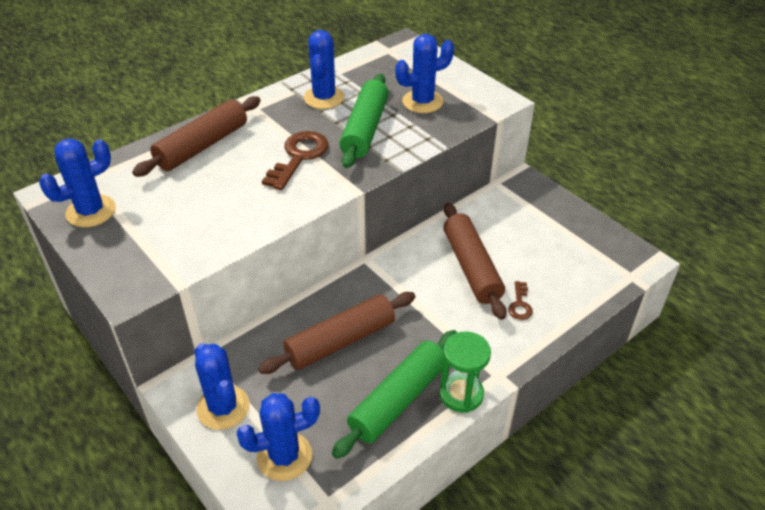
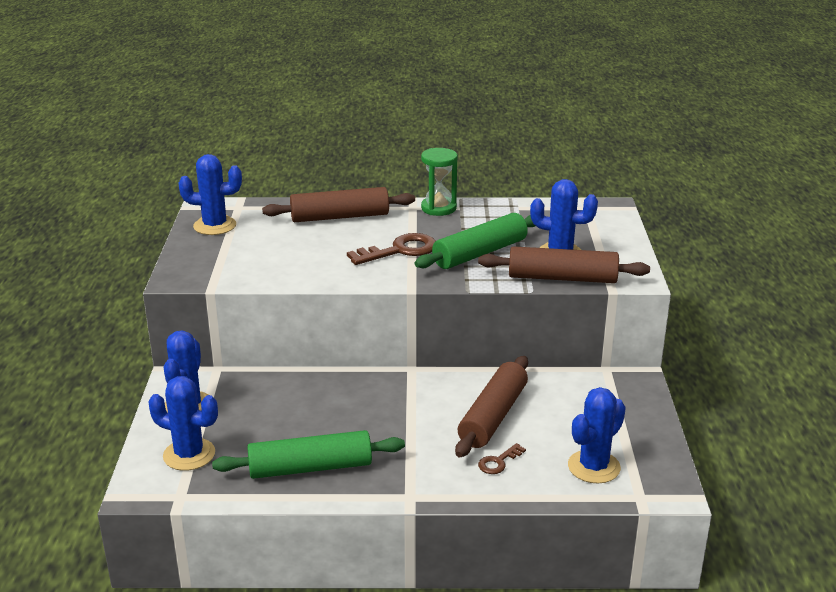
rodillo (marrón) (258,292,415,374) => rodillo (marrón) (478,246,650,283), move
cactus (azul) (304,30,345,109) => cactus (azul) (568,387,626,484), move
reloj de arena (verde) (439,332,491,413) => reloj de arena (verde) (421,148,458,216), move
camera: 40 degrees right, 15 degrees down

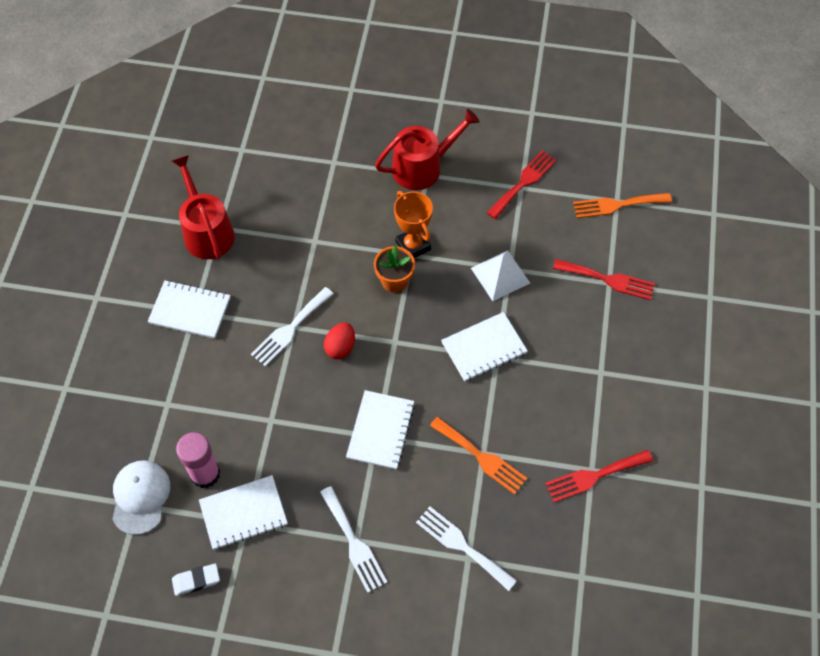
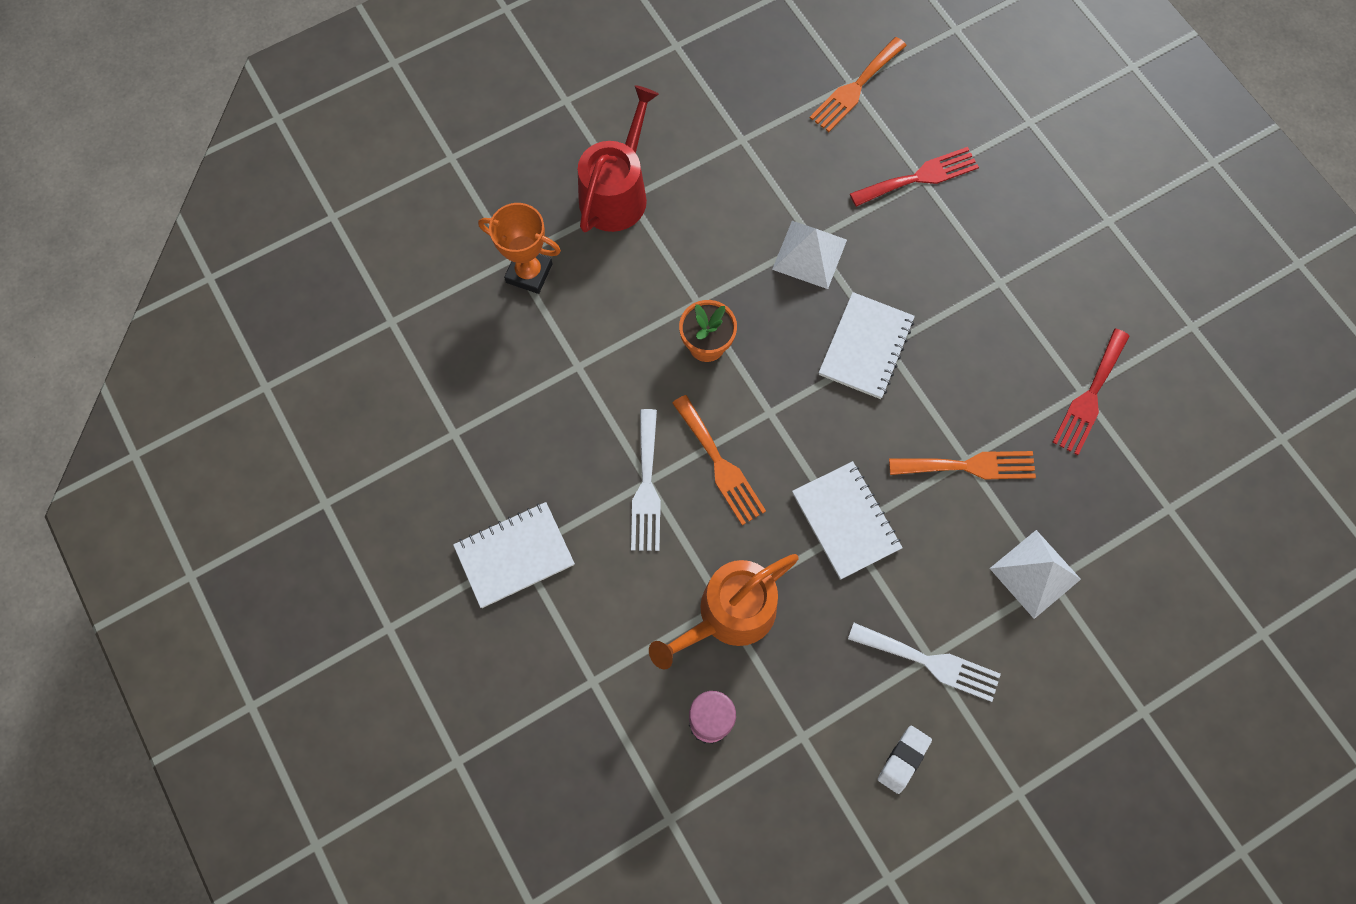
gorra (blanco) (112,460,170,535) => nothing
regadera (rojo) (172,155,235,259) => nothing
cuaderno (blanco) (199,475,288,550) => nothing
tenedor (rojo) (487,151,557,219) => nothing
nothing => regadera (naranja) (649,554,799,670)
goma de borrar (blanco) (172,563,220,596) => goma de borrar (blanco) (878,726,932,794), move
trofeo (naranja) (394,191,433,258) => trofeo (naranja) (478,203,561,294), move
huevo (rojo) (324,323,355,359) => tenedor (naranja) (672,395,766,525)
tenedor (blanco) (416,506,517,591) => pirámide (blanco) (989,530,1081,619)
camera: 40 degrees left, 10 degrees up

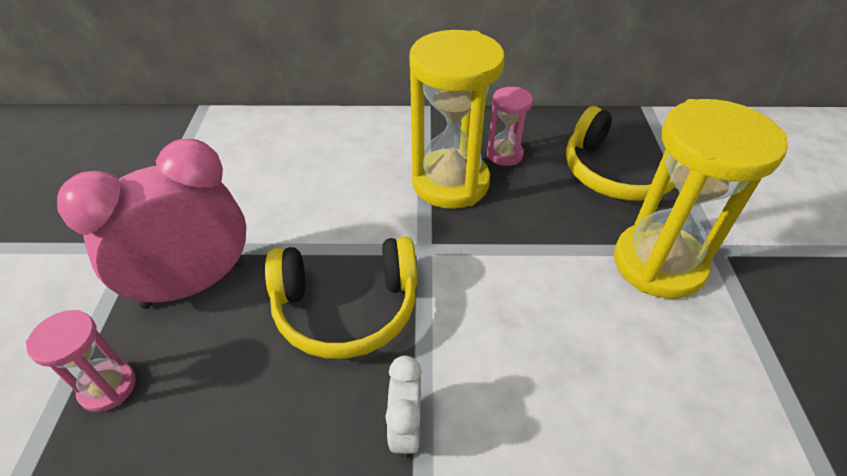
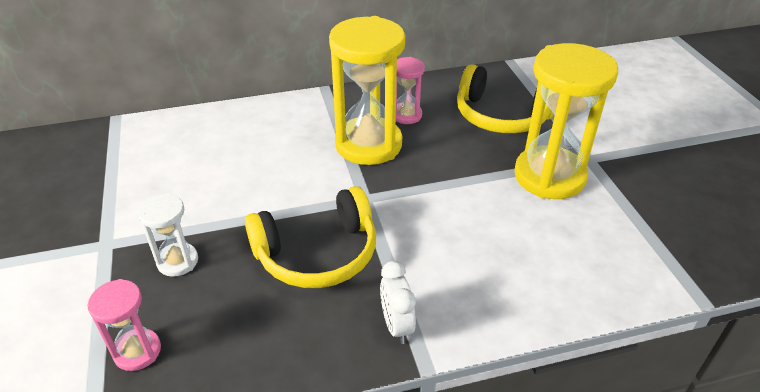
despertador (rosa) (57,139,246,309) => reloj de arena (blanco) (138,193,198,277)
camera: 15 degrees left, 5 degrees down

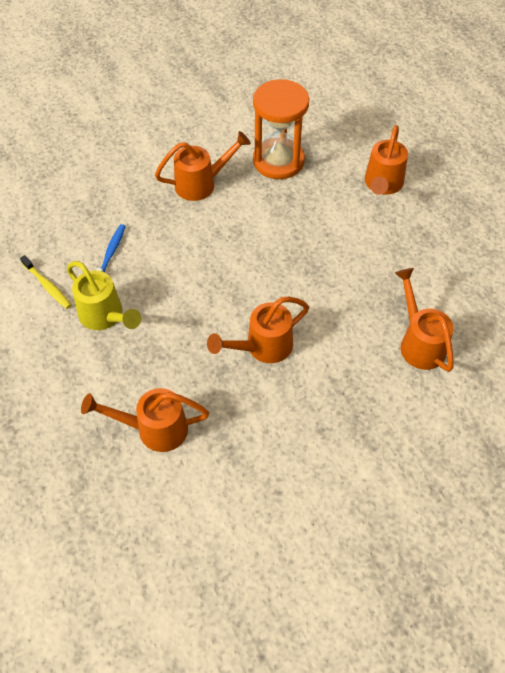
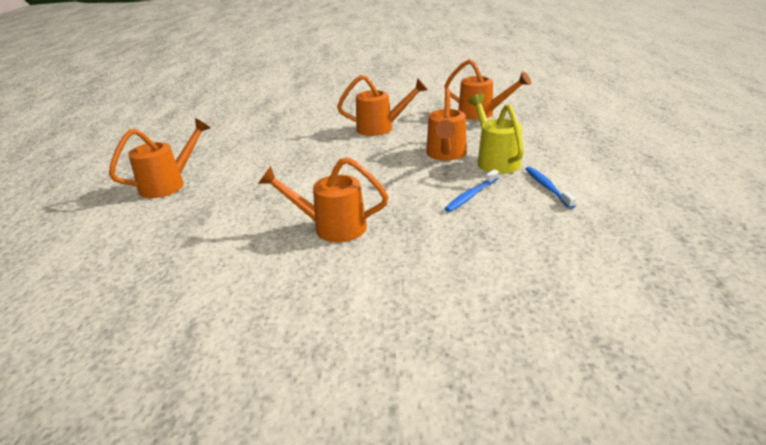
reloj de arena (naranja) (253,79,309,179) => nothing
regadera (naranja) (395,268,454,372) => regadera (naranja) (426,88,467,161), move
cepillo de dientes (amarillo) (20,255,71,309) => cepillo de dientes (azul) (526,167,576,209)
camera: 150 degrees left, 25 degrees down

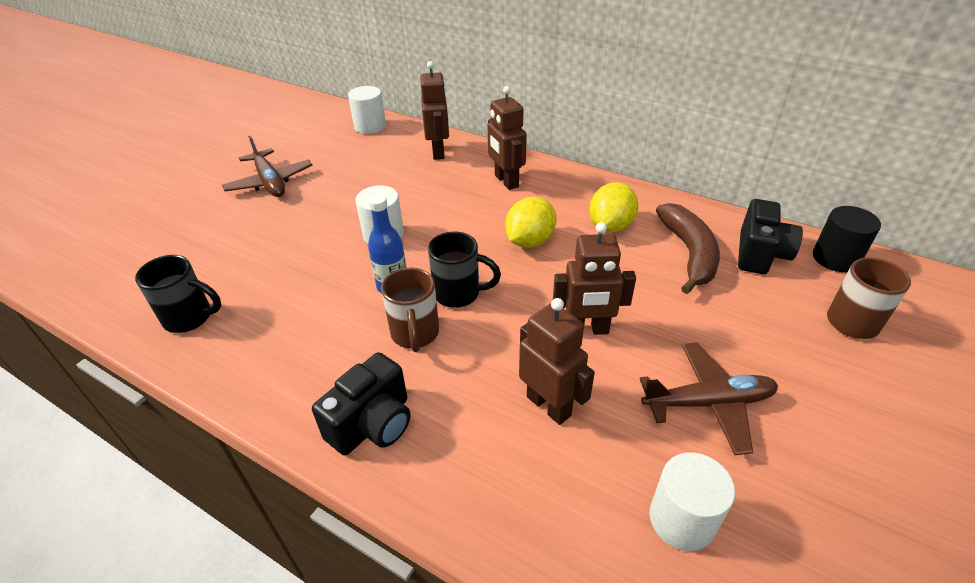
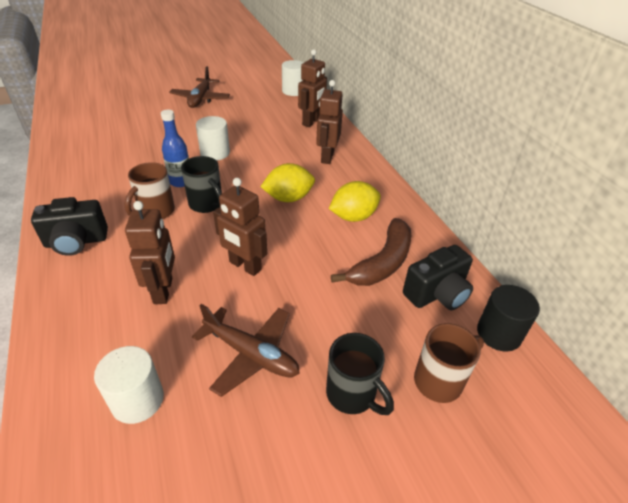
taza (negro) (135,255,221,333) => taza (negro) (326,333,394,415), move
camera: 35 degrees right, 0 degrees up

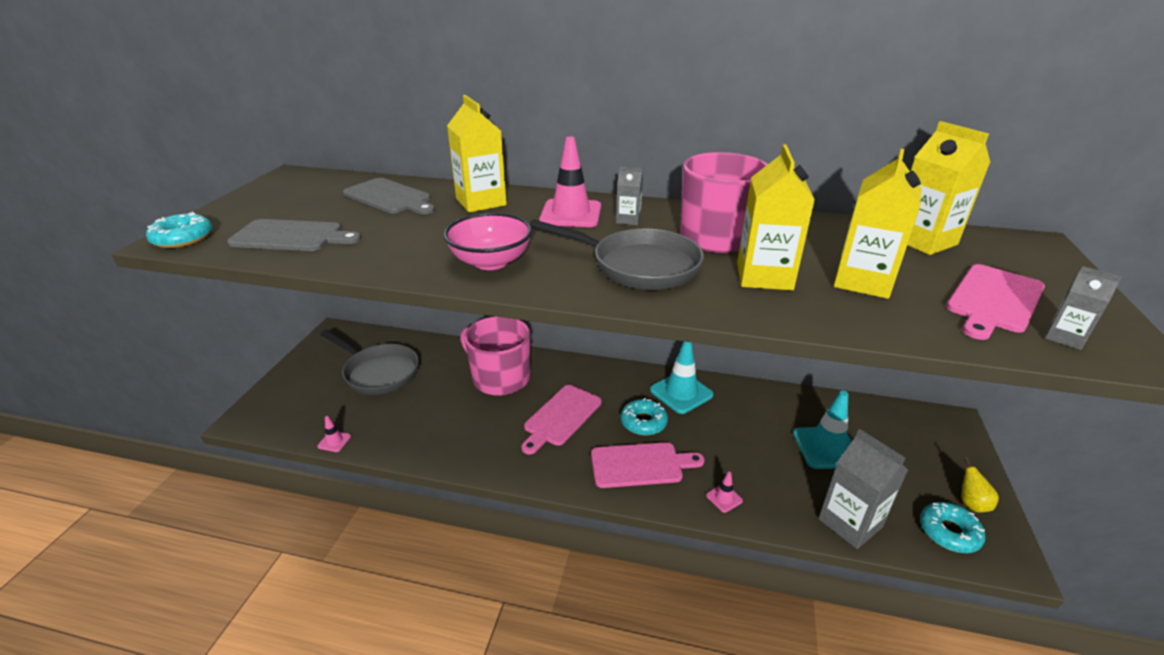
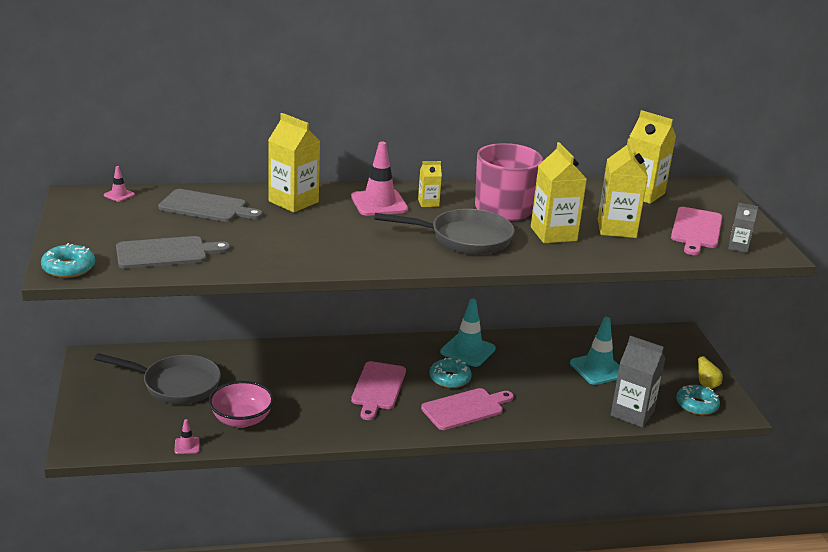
taza (rosa) (460,317,530,396) => nothing
cuenco (rosa) (444,213,532,270) => cuenco (rosa) (209,381,274,428), move
cono de tráfico (rosa) (706,472,743,513) => cono de tráfico (rosa) (104,166,135,202), move
cartón de leche (gris) (616,166,643,225) => cartón de leche (amarillo) (418,161,442,207)
camera: 25 degrees left, 5 degrees down

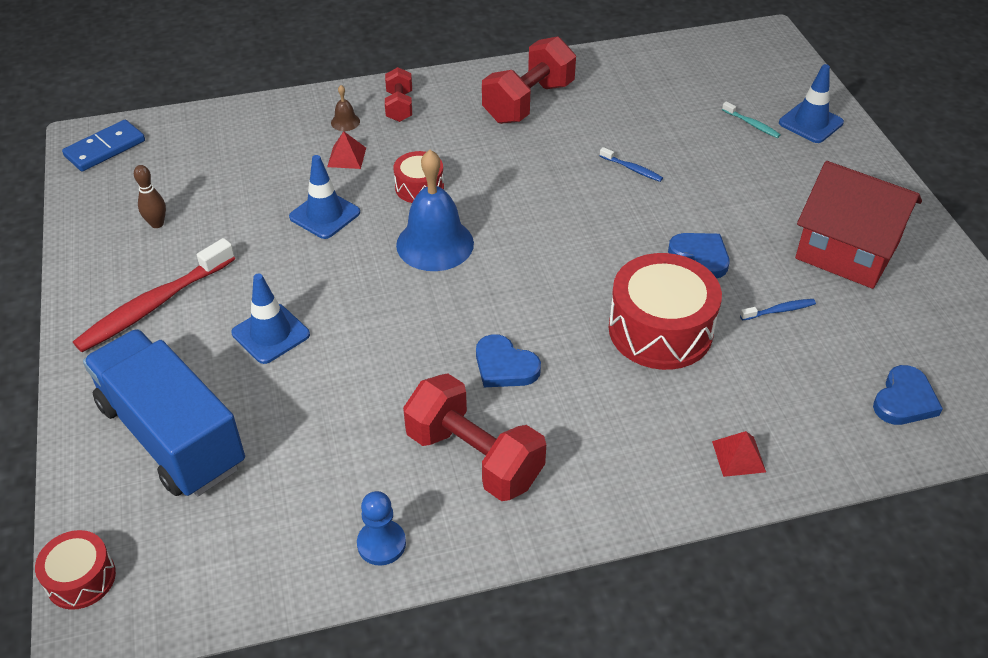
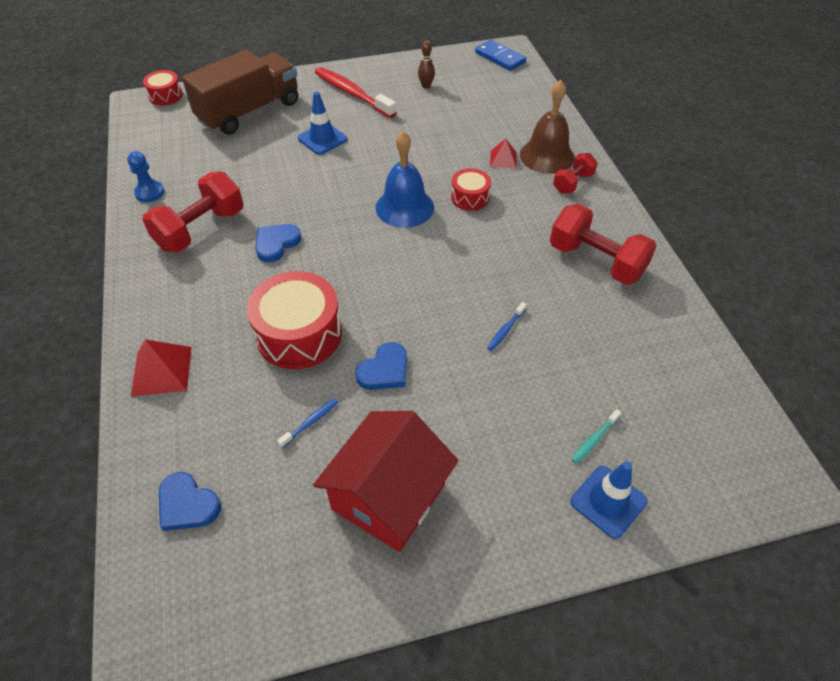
cono de tráfico (azul) (289,155,360,239) => nothing
camión (azul) (83,329,245,496) => camión (marrón) (182,49,298,135)
mancuerna (rojo) (385,67,412,122) => mancuerna (rojo) (553,153,598,193), 45 degrees counterclockwise
cepillo de dientes (azul) (740,299,816,320) => cepillo de dientes (azul) (277,398,338,448), 120 degrees counterclockwise
campana (marrón) (331,85,360,131) => campana (marrón) (520,80,575,174), x2.37
pirámide (rojo) (712,431,766,477) => pirámide (rojo) (131,339,192,396), x1.60
camera: 90 degrees right, 5 degrees up

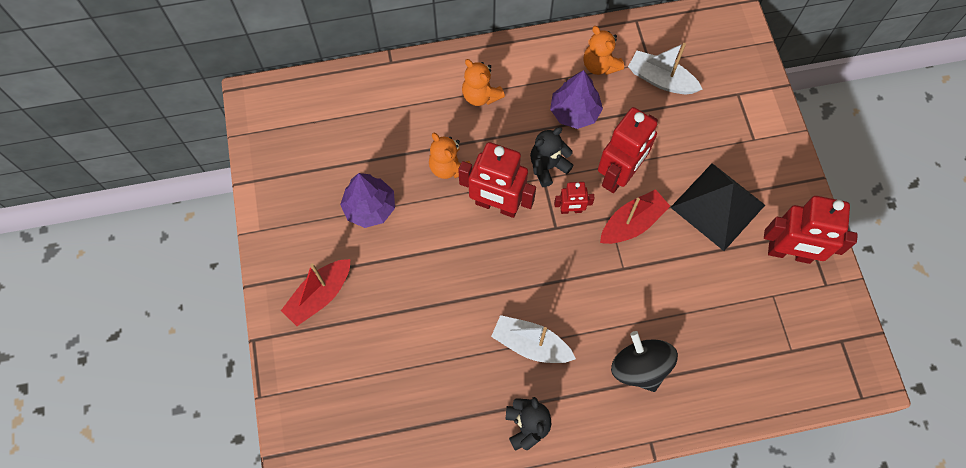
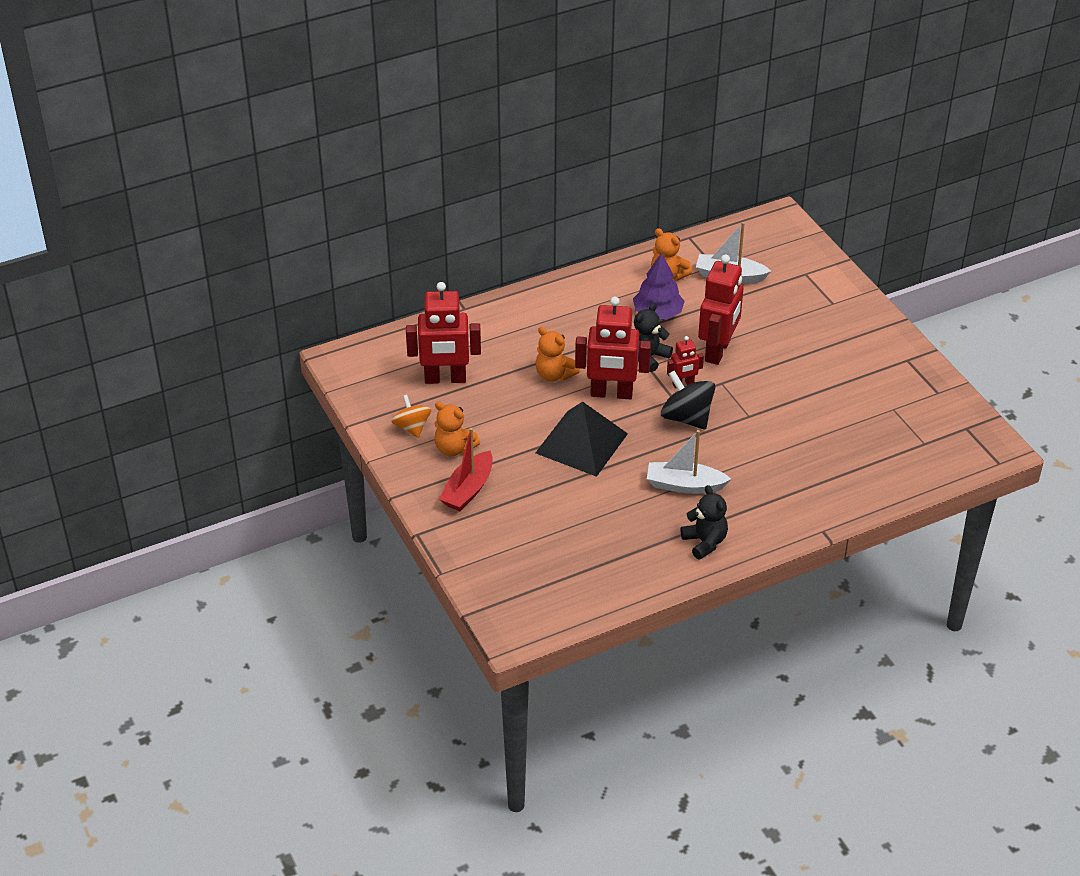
árbol (morado) (340,173,395,228) => nothing
barco (rojo) (600,189,670,244) => nothing
nothing => peonza (naranja) (391,395,431,438)
osito (naranja) (462,59,505,106) => osito (naranja) (434,401,480,456), move
peonza (negro) (611,331,678,392) => peonza (negro) (661,371,715,430), move
pirámide (negro) (670,163,765,251) => pirámide (negro) (535,402,628,477), move
robot (rojo) (764,196,858,264) => robot (rojo) (406,282,481,384), move
camera: 15 degrees left, 25 degrees down

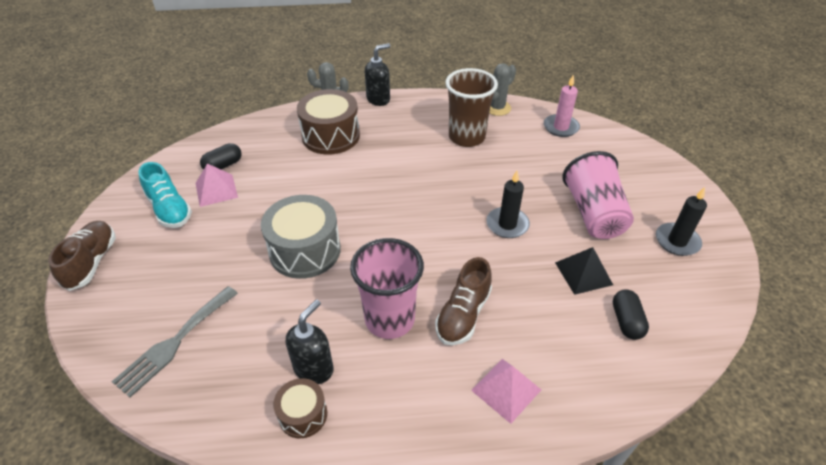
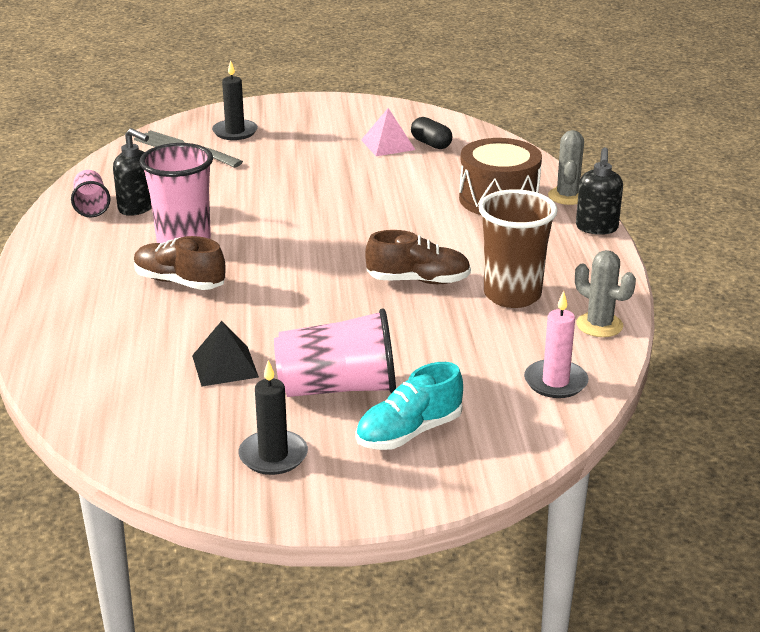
tambor (gris) (261,195,341,279) => nothing
pirámide (rosa) (471,359,541,424) => nothing
cápsula (negro) (613,289,649,340) => nothing
zapato (marrón) (48,221,116,291) => zapato (marrón) (365,230,471,284), move
zapato (turquesa) (138,162,192,228) => zapato (turquesa) (356,362,463,450), move
vela (negro) (486,171,530,238) => vela (negro) (212,60,258,140), move
tambor (marrón) (273,378,327,438) => vaso (rosa) (71,170,110,217)
dispensador de jabón (negro) (365,43,390,106) => dispensador de jabón (negro) (576,147,623,235), 45 degrees clockwise
camera: 90 degrees right, 15 degrees down

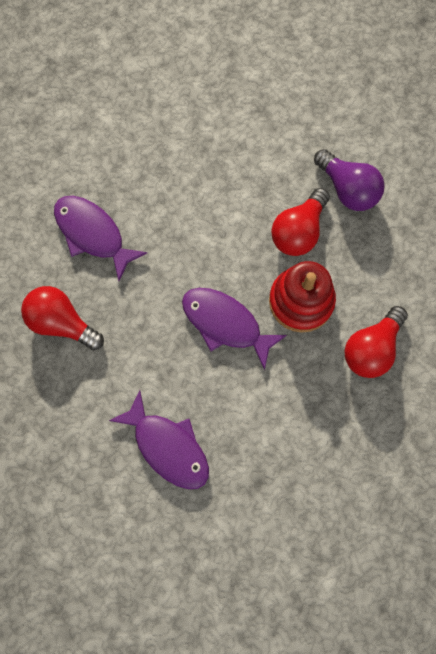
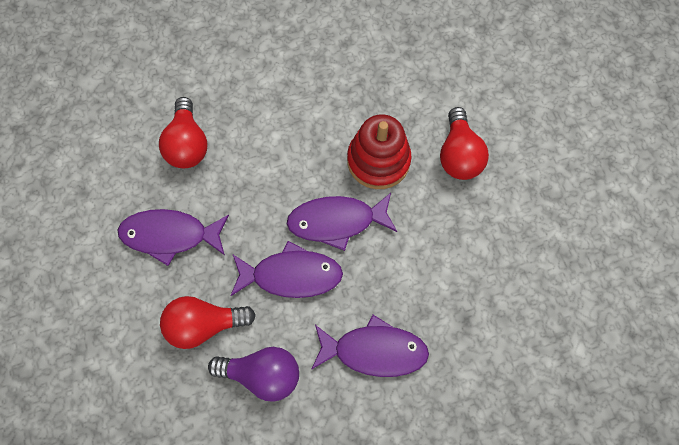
nothing => pez (morado) (230,241,343,298)
bombilla (rojo) (271,188,330,256) => bombilla (rojo) (159,97,207,168), move
bombilla (morado) (314,149,385,211) => bombilla (morado) (208,347,299,402), move
camera: 40 degrees left, 5 degrees down

